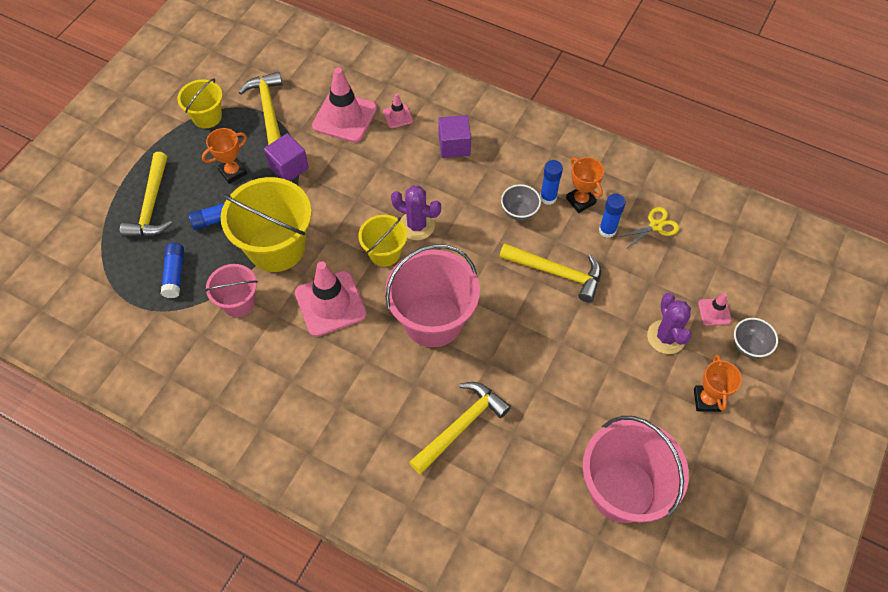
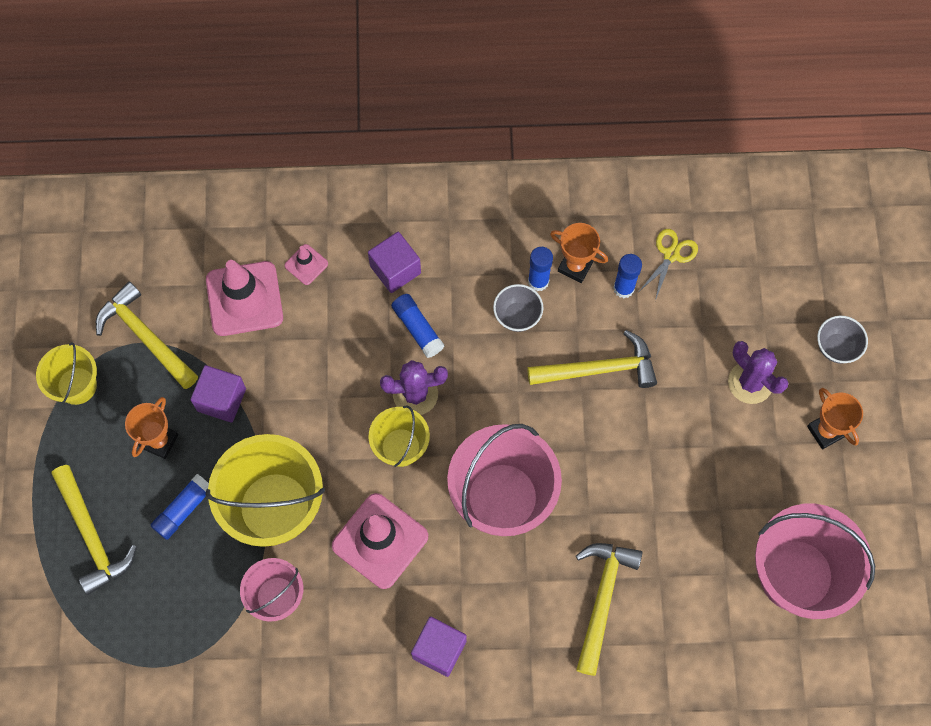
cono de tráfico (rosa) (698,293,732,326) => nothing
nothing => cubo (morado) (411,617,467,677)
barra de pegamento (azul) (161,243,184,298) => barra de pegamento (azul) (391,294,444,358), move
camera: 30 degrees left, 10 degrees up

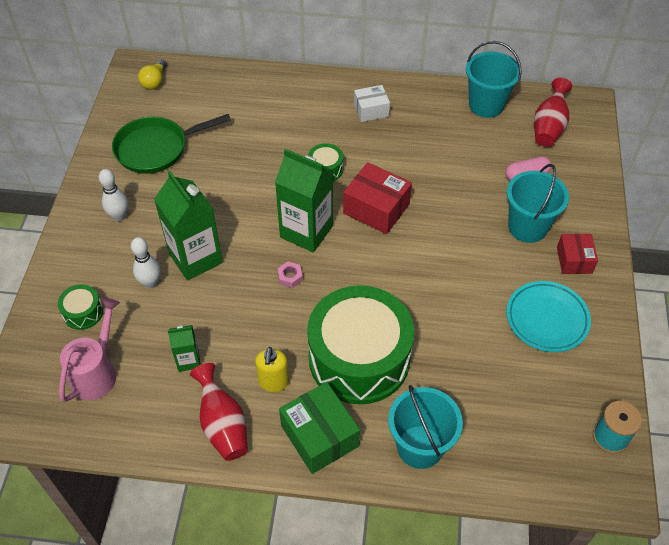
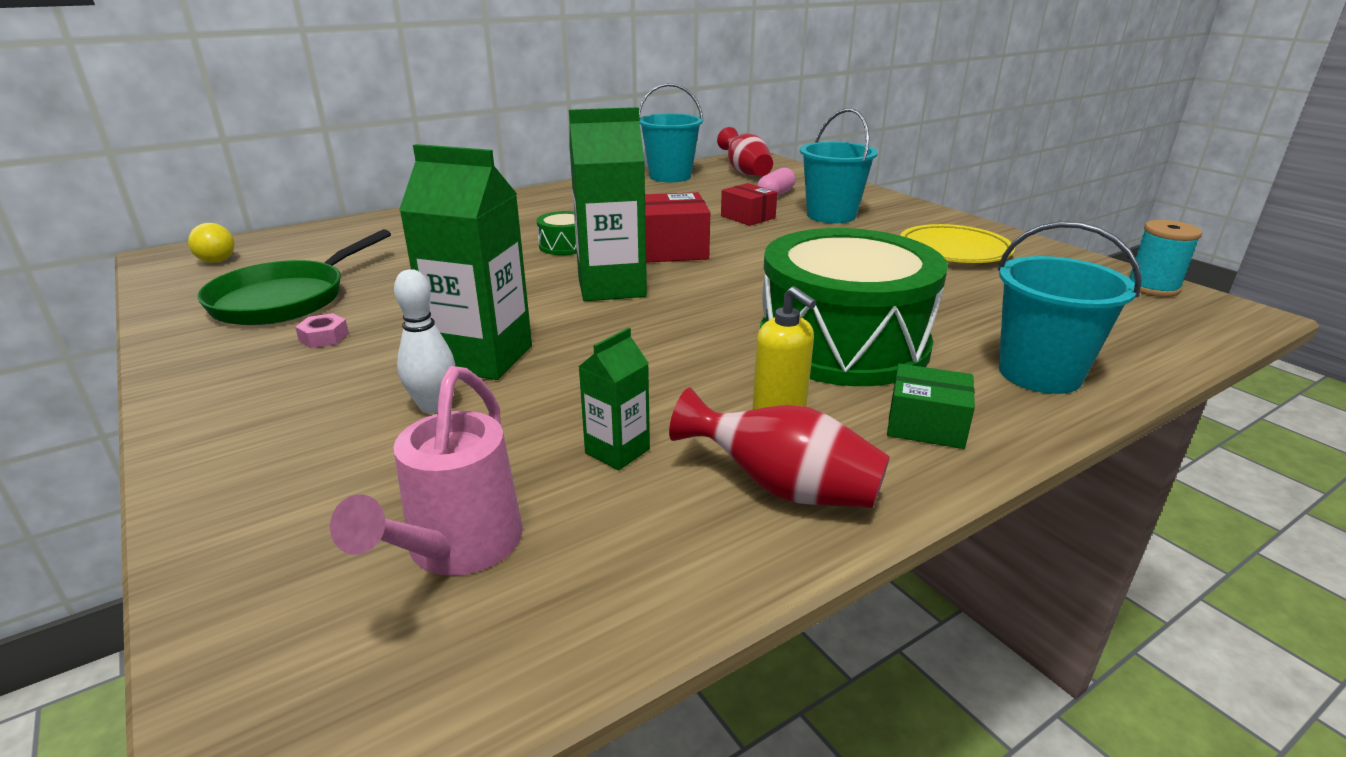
tambor (verde) (58,284,103,330) => nothing
bolo (blanco) (99,169,128,221) => nothing
caja (blanco) (354,85,390,122) => nothing
tuerca (rosa) (277,261,303,288) => tuerca (rosa) (295,313,349,348), move
caja (rojo) (557,234,598,274) => caja (rojo) (721,183,777,226), move
plato (turquesa) (506,281,591,352) => plato (amarillo) (900,224,1015,263)
regadera (rosa) (59,298,120,402) => regadera (rosa) (330,366,523,576), 150 degrees counterclockwise
caja (verde) (279,382,360,474) => caja (verde) (887,364,975,449), x0.63
camera: 40 degrees left, 25 degrees down

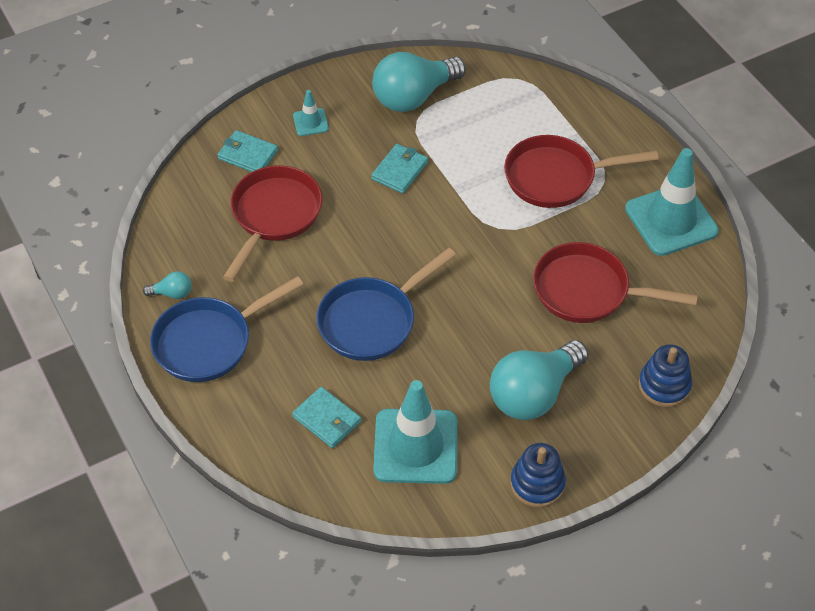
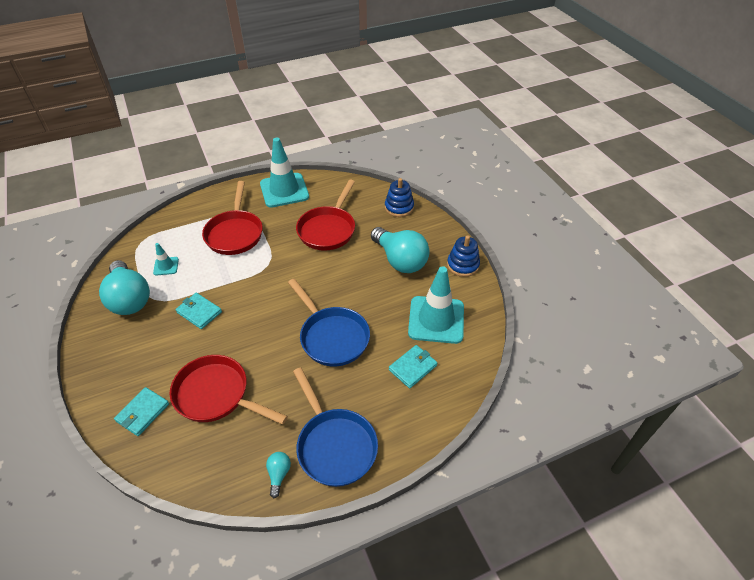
cono de tráfico (turquesa) (293,90,329,136) => cono de tráfico (turquesa) (153,243,179,276), move
camera: 85 degrees left, 5 degrees down

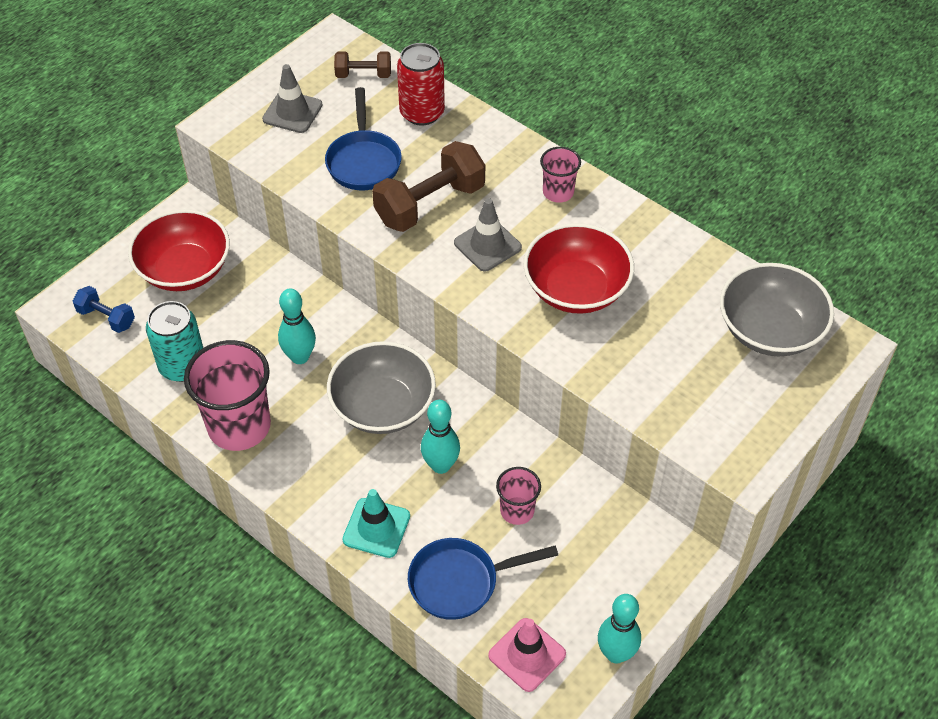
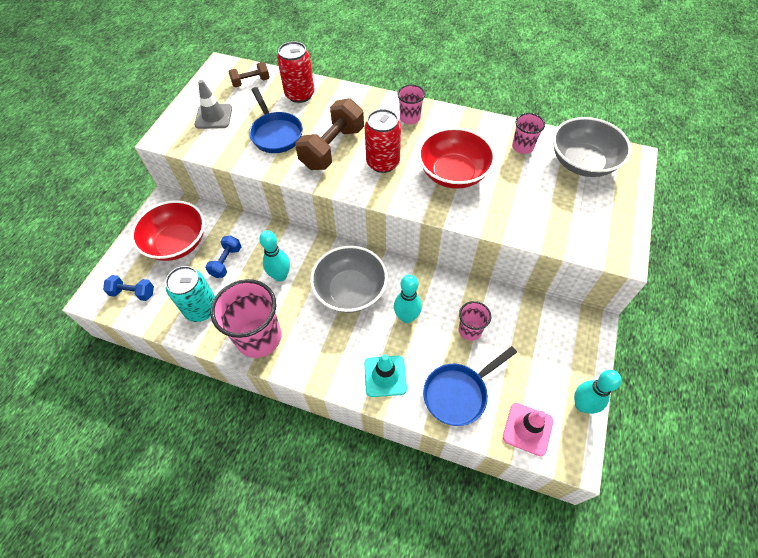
nothing => mancuerna (azul) (205,236,241,278)
nothing => vaso (rosa) (512,113,545,154)
cono de tráfico (gris) (454,198,522,272) => lata (rojo) (365,109,401,173)
camera: 20 degrees left, 5 degrees up

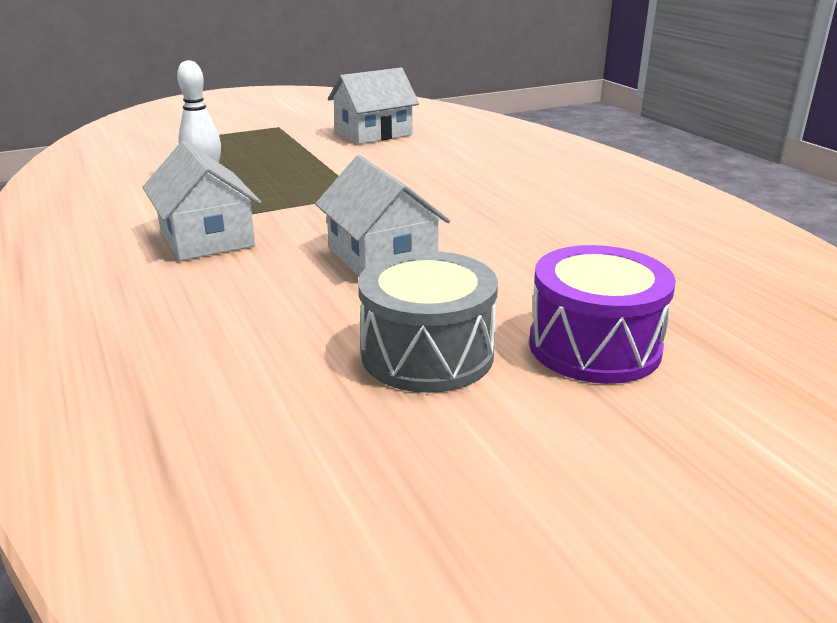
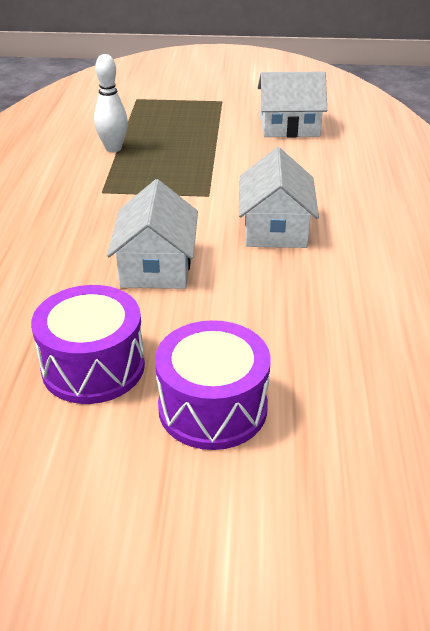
casa (blanco) (142,141,261,261) => casa (blanco) (239,147,319,248), move
tambor (gris) (358,251,498,393) => tambor (morado) (31,285,145,404)
camera: 30 degrees right, 10 degrees up

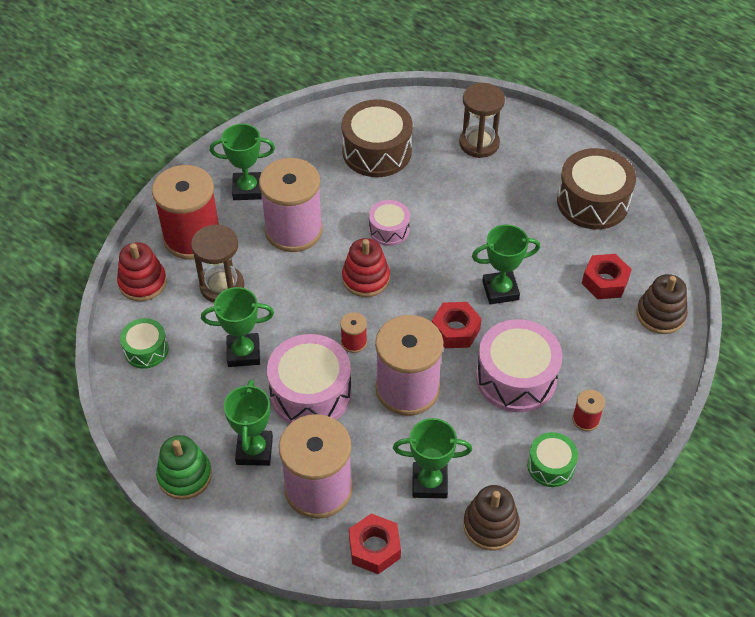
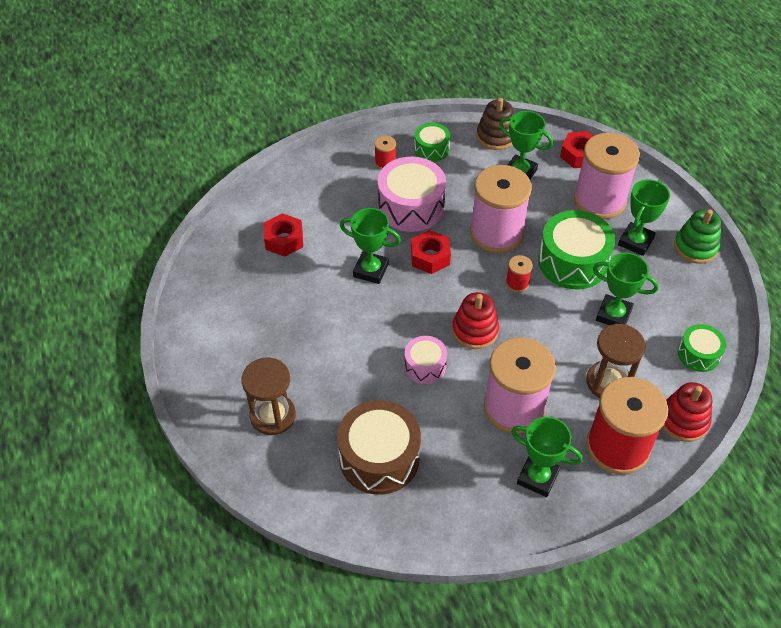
tambor (marrón) (557,148,636,229) => nothing
juguete apilable (marrón) (636,274,688,334) => nothing
tambor (rosa) (267,334,352,424) => tambor (verde) (538,210,615,290)
camera: 150 degrees left, 0 degrees up

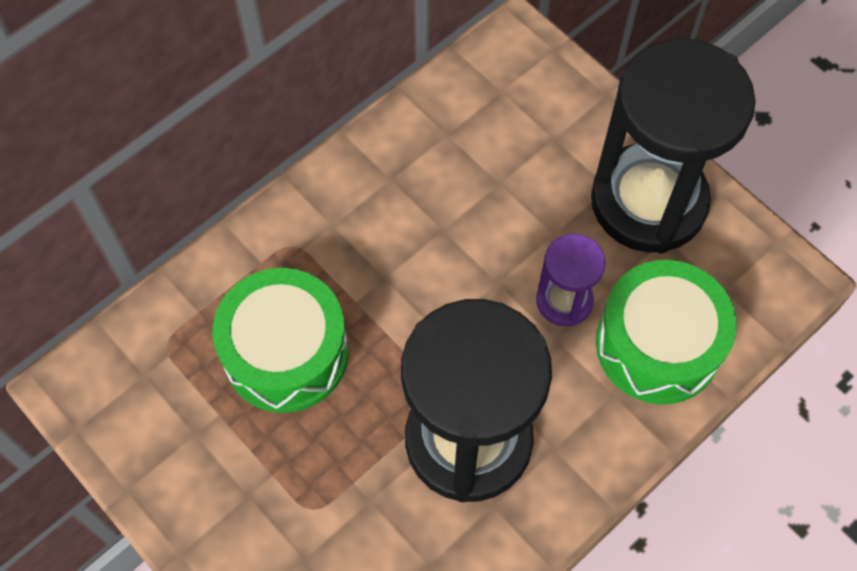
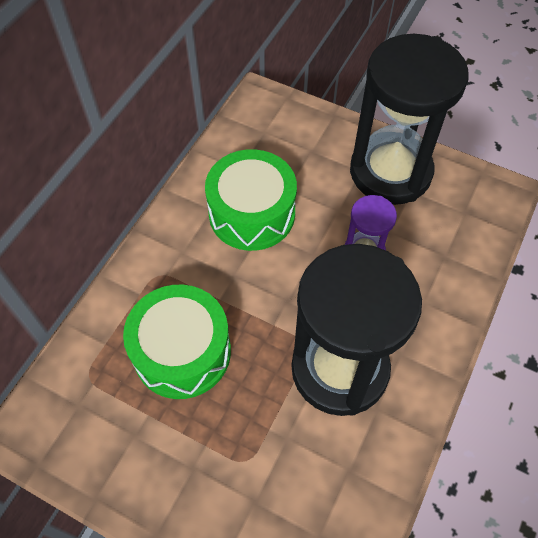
tambor (verde) (596,260,737,404) => tambor (verde) (205,149,297,251), move
camera: 20 degrees left, 5 degrees down

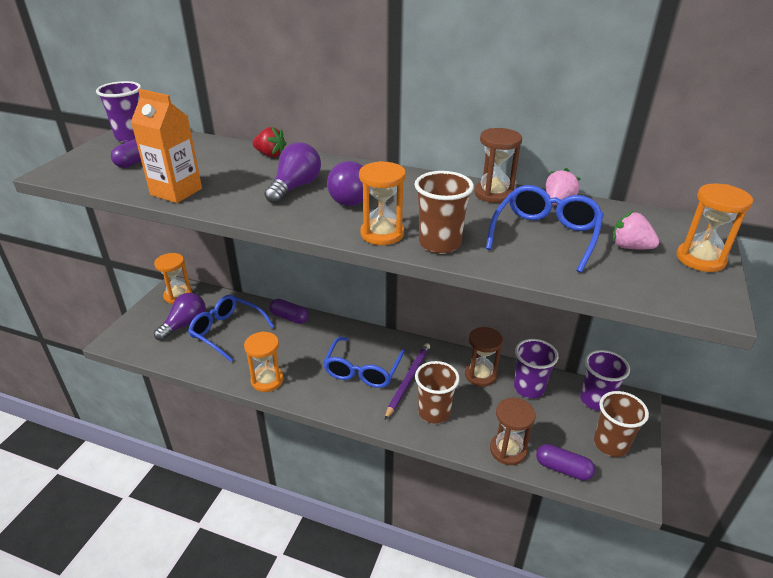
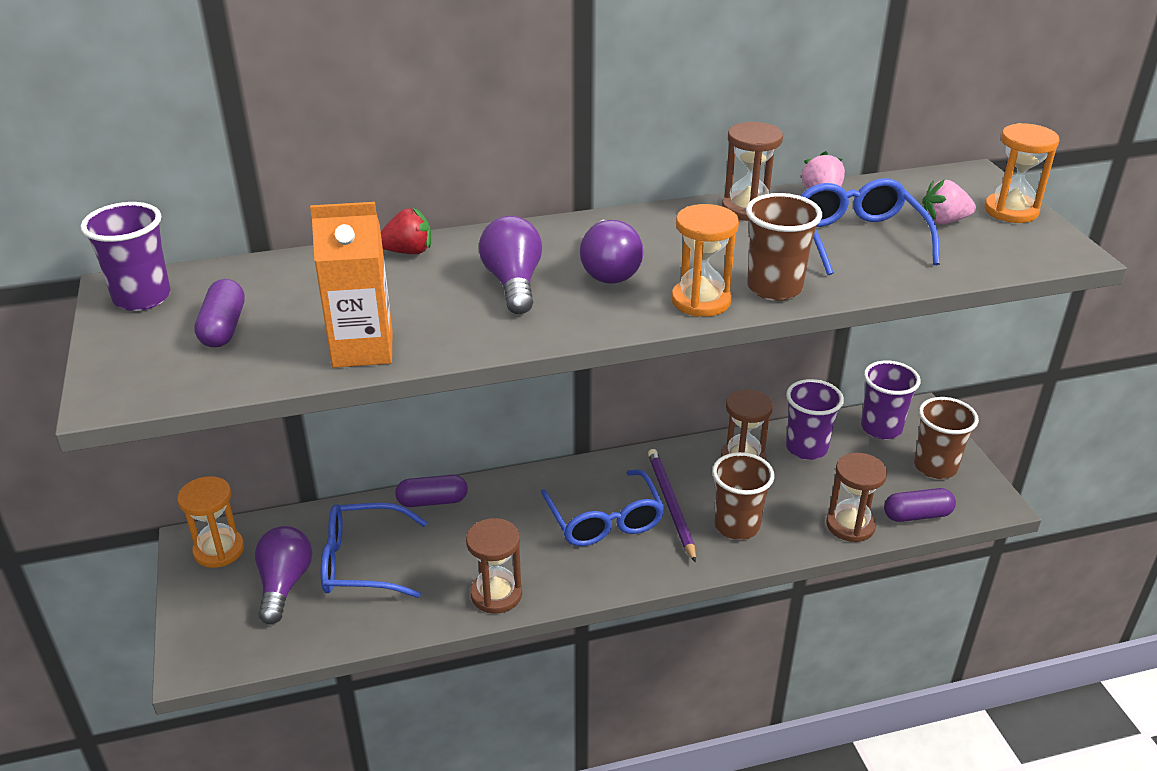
reloj de arena (naranja) (244,332,284,392) => reloj de arena (marrón) (466,518,522,614)
camera: 35 degrees left, 0 degrees up

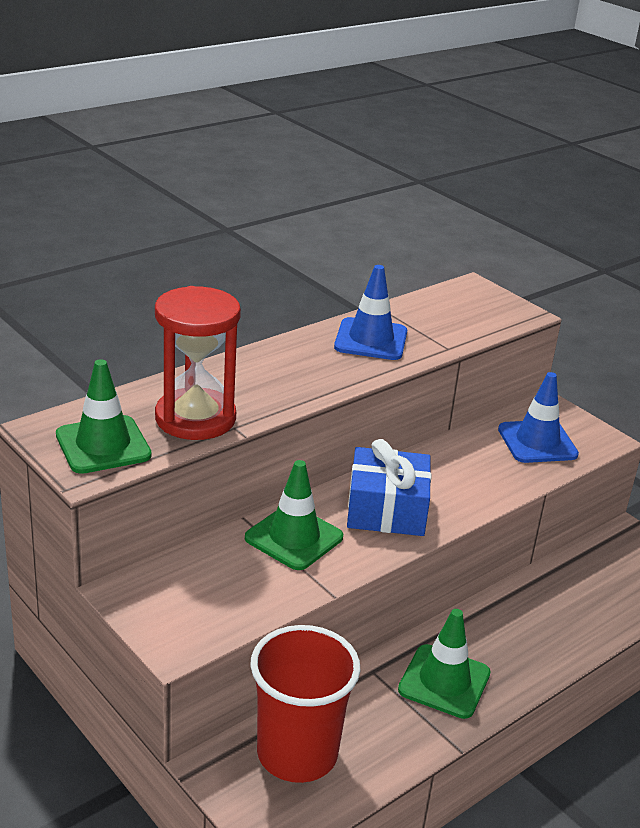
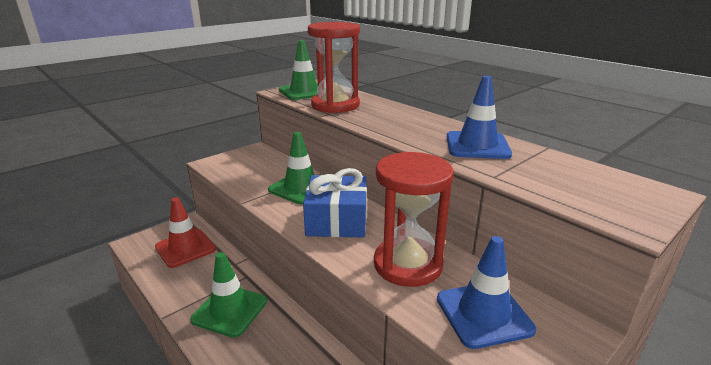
nothing => reloj de arena (rojo) (374,152,454,287)
vaso (rojo) (250,625,361,783) => cono de tráfico (rojo) (155,197,216,268)
camera: 90 degrees right, 5 degrees down

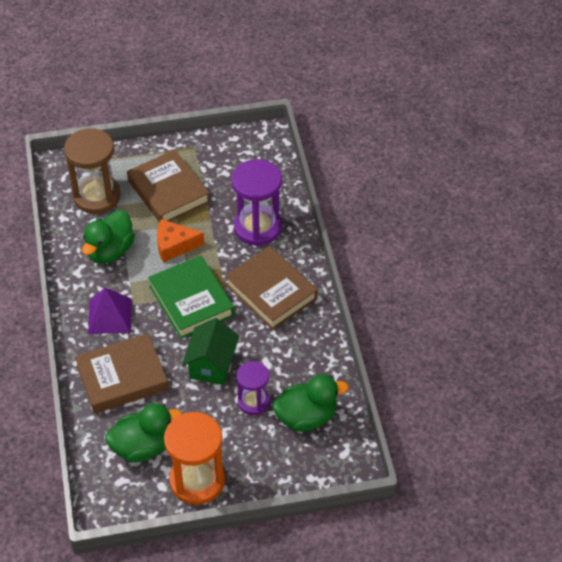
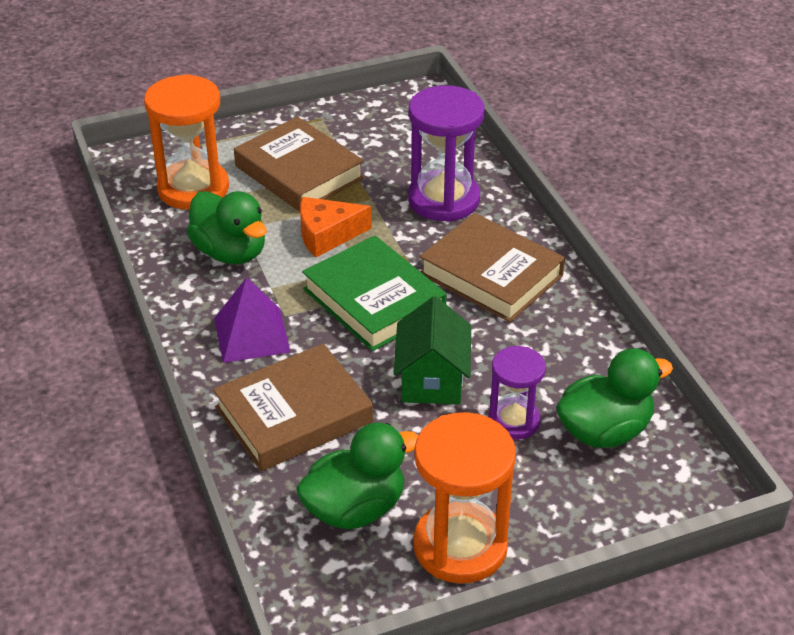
reloj de arena (marrón) (64,128,121,214) => reloj de arena (naranja) (144,74,229,210)
pato (verde) (82,210,135,264) => pato (verde) (186,191,267,264), 60 degrees counterclockwise
camera: 10 degrees left, 10 degrees down

